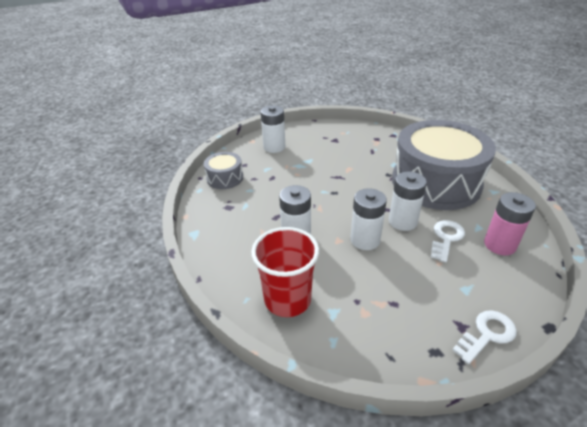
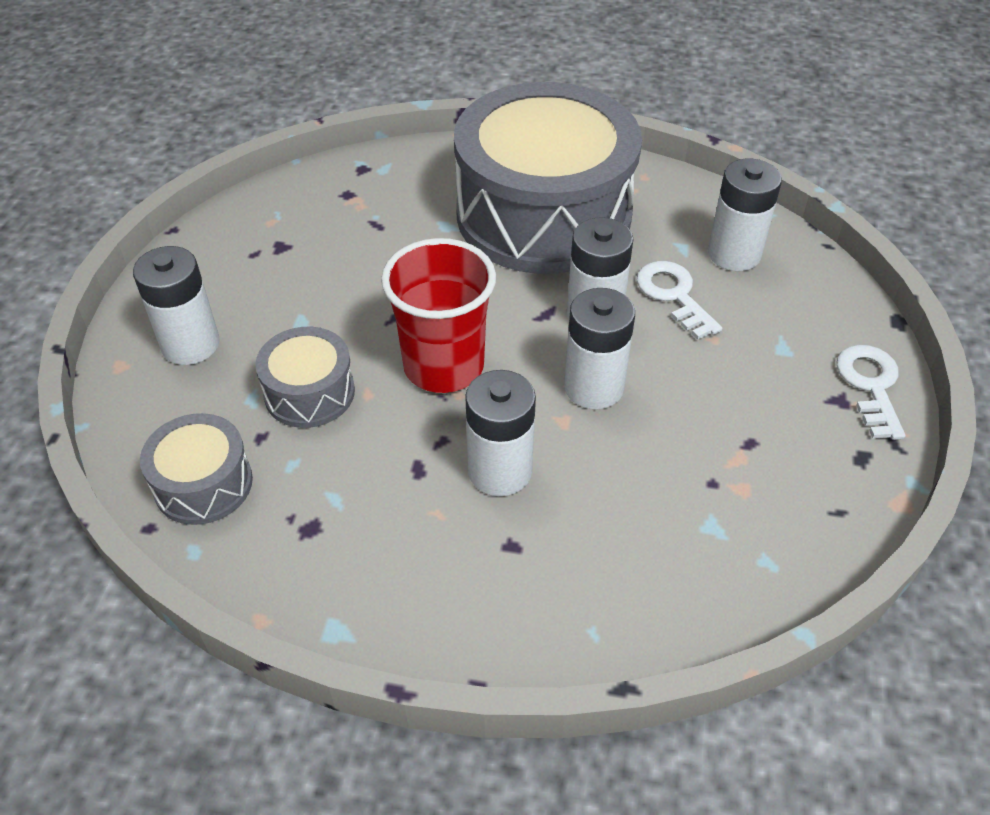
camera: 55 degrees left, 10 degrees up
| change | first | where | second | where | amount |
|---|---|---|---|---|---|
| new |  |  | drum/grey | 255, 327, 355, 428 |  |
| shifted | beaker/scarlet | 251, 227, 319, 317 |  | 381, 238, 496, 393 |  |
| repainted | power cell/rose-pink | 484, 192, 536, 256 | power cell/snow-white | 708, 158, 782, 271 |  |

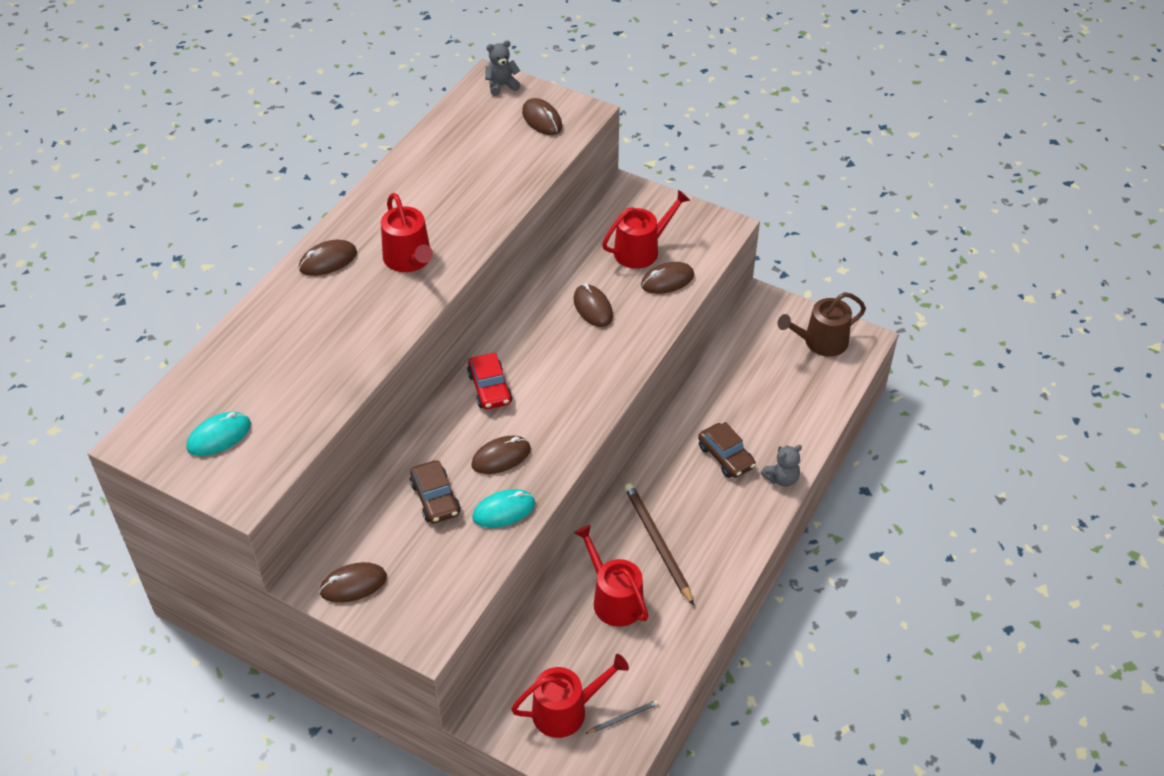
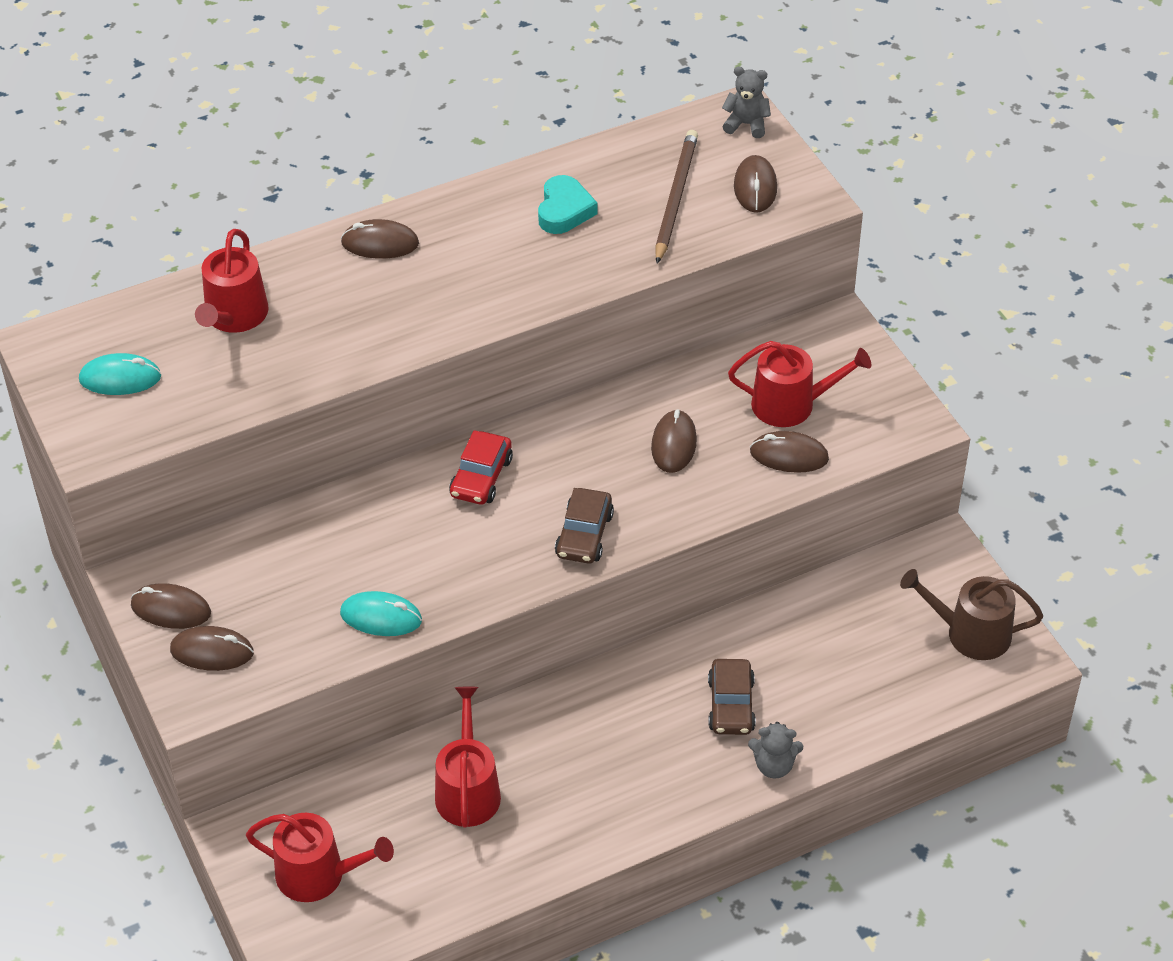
camera: 35 degrees right, 0 degrees up
| change | first | where | second | where | amount |
|---|---|---|---|---|---|
| shifted | computer mouse/brown | 471, 436, 531, 474 |  | 170, 626, 254, 671 |  |
| shifted | watering pot/scarlet | 381, 193, 433, 272 |  | 195, 229, 269, 333 |  |
| new |  |  | heart shape/aqua | 538, 175, 598, 234 |  |
| shifted | toy car/brown | 410, 460, 461, 524 |  | 555, 488, 614, 564 |  |
| shifted | wooden pencil/brown | 624, 483, 694, 606 |  | 655, 130, 698, 264 |  |
| gone | wooden pencil/grey | 585, 700, 658, 734 |  |  |  |

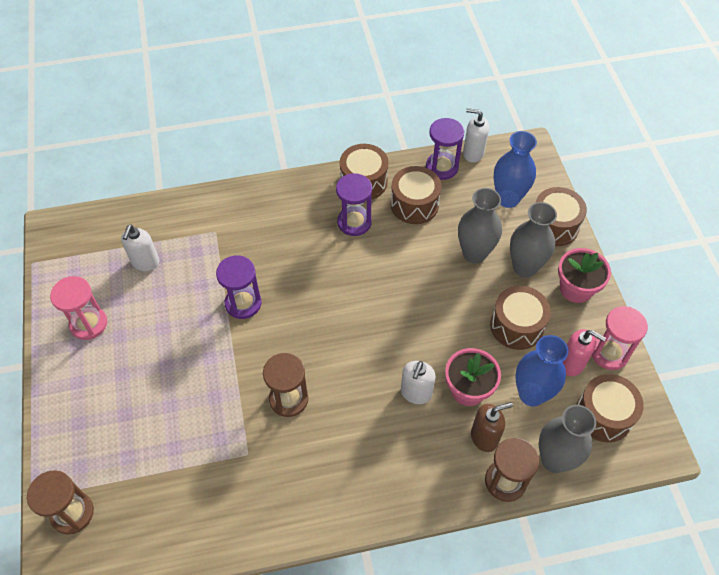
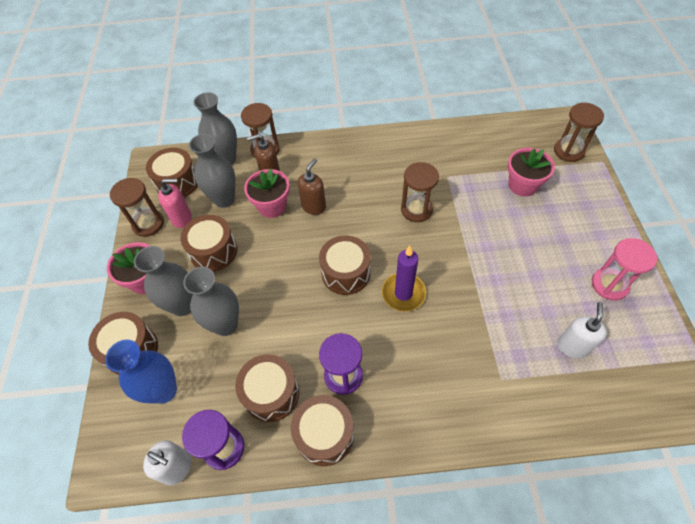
camera: 170 degrees left, 0 degrees up
| change | first | where | second | where | amount |
|---|---|---|---|---|---|
| repainted | hourglass/rose-pink | 592, 306, 648, 370 | hourglass/brown | 110, 178, 164, 237 |  |
| rotated | soap dispenser/rose-pink | 563, 329, 606, 376 |  | 158, 178, 192, 228 | 135 degrees clockwise |
| repainted | flower vase/cobalt | 515, 335, 569, 406 | flower vase/grey | 189, 134, 235, 208 |  |
| repainted | soap dispenser/snow-white | 401, 361, 436, 404 | soap dispenser/brown | 297, 158, 326, 215 |  |
| new |  |  | drum/brown | 319, 235, 371, 295 |  |
| new |  |  | wax candle/violet | 382, 246, 426, 311 |  |
| new |  |  | potted plant/rose-pink | 508, 148, 555, 197 |  |
| gone | hourglass/violet | 216, 255, 262, 319 |  |  |  |

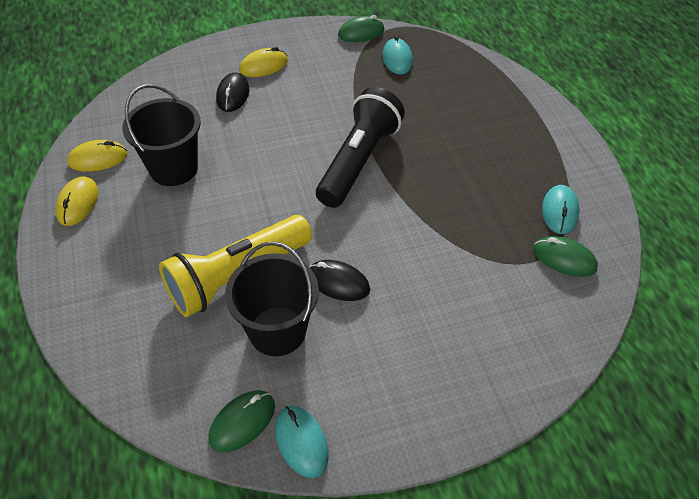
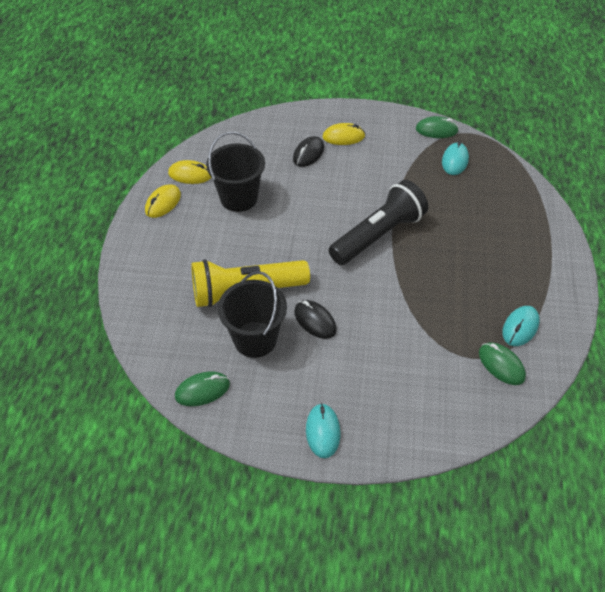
camera: 25 degrees right, 0 degrees up
| change | first | where | second | where | amount |
|---|---|---|---|---|---|
| shifted | computer mouse/aqua | 275, 405, 329, 478 |  | 306, 403, 340, 458 |  |

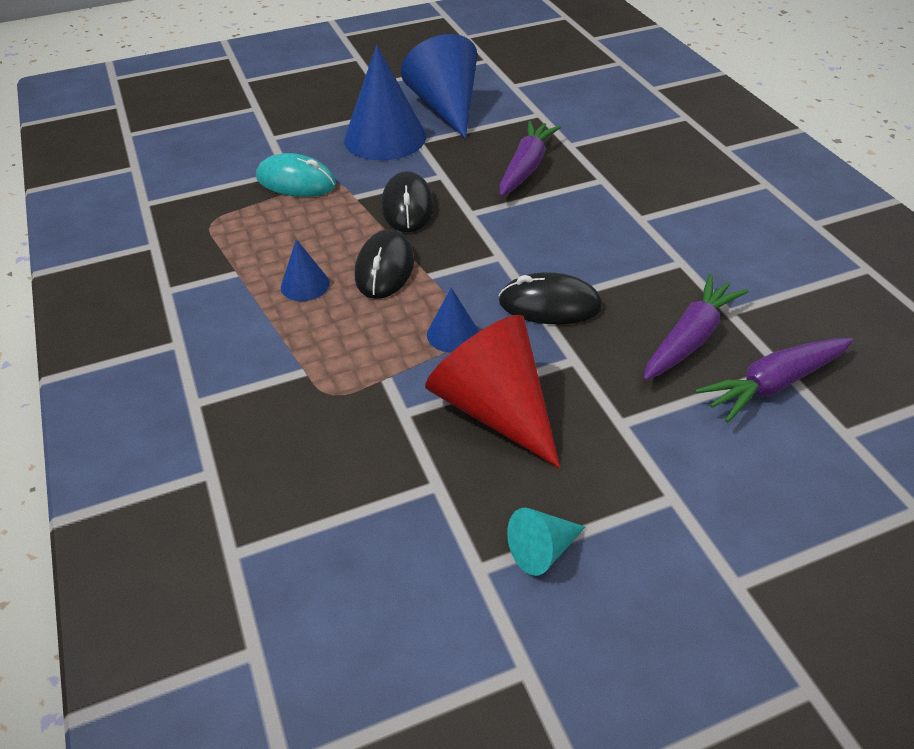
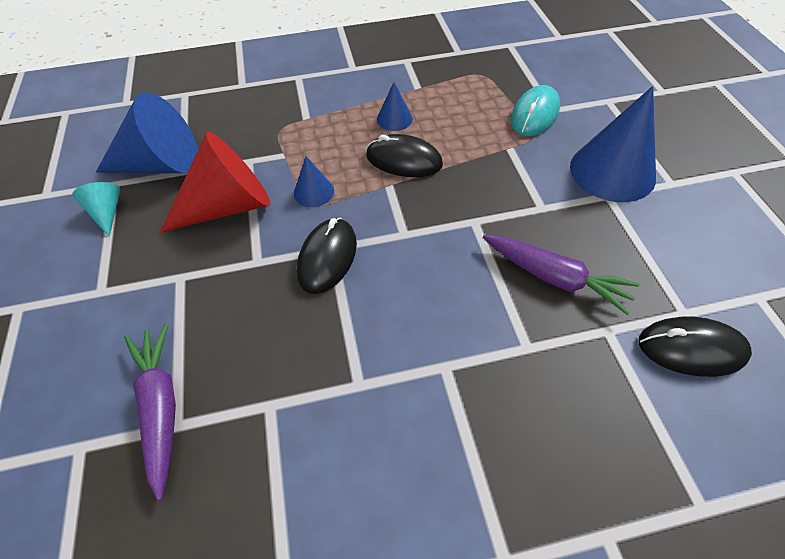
camera: 100 degrees right, 10 degrees up
| change | first | where | second | where | amount |
|---|---|---|---|---|---|
| shifted | solid cone/cobalt | 401, 34, 477, 139 |  | 96, 92, 198, 173 |  |
| shifted | computer mouse/jet-black | 381, 171, 434, 232 |  | 638, 317, 752, 377 |  |
| gone | root vegetable/violet | 644, 274, 749, 381 |  |  |  |

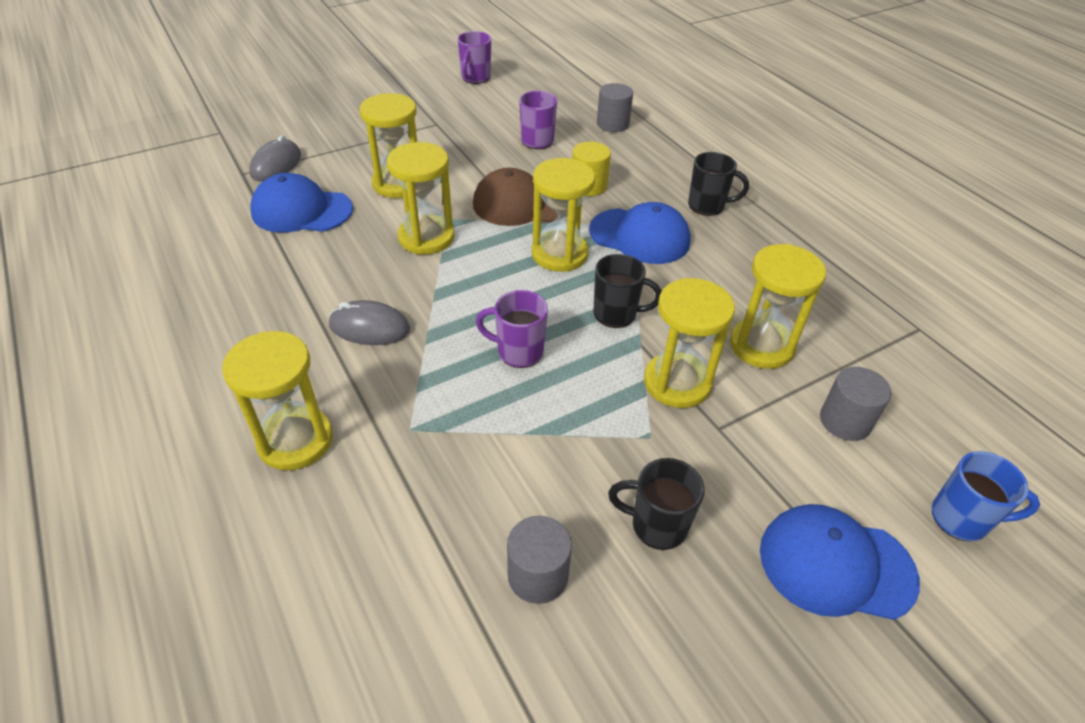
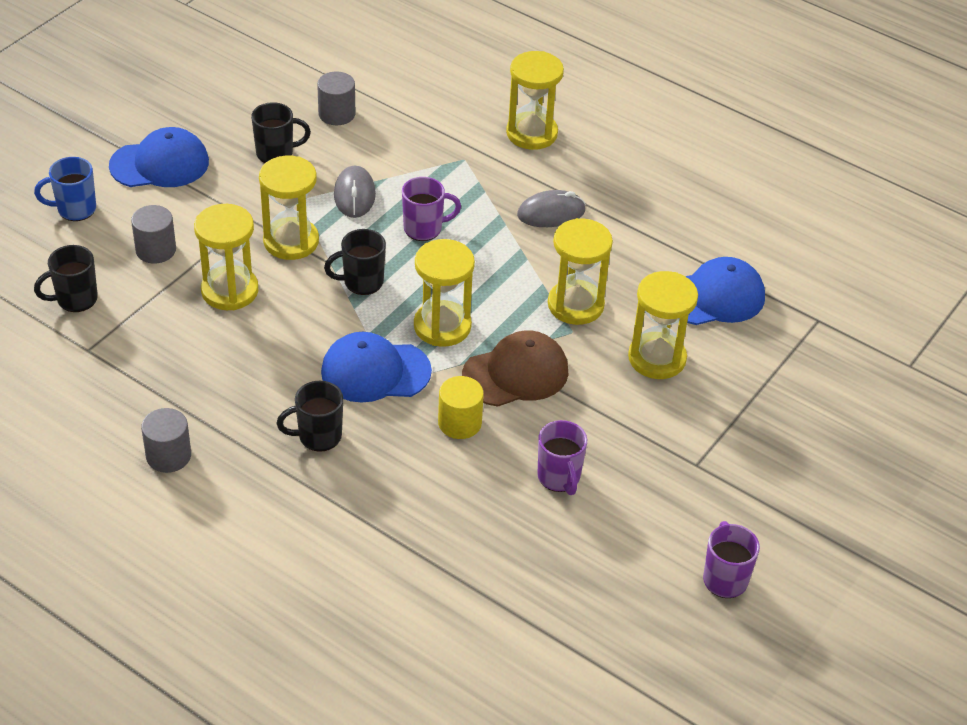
camera: 155 degrees right, 0 degrees up
| change | first | where | second | where | amount |
|---|---|---|---|---|---|
| new |  |  | mug/jet-black | 34, 245, 98, 312 |  |
| shifted | cylinder shape/grey | 597, 83, 633, 132 |  | 141, 408, 191, 473 |  |
| shifted | computer mouse/grey | 249, 135, 301, 182 |  | 334, 166, 376, 218 |  |

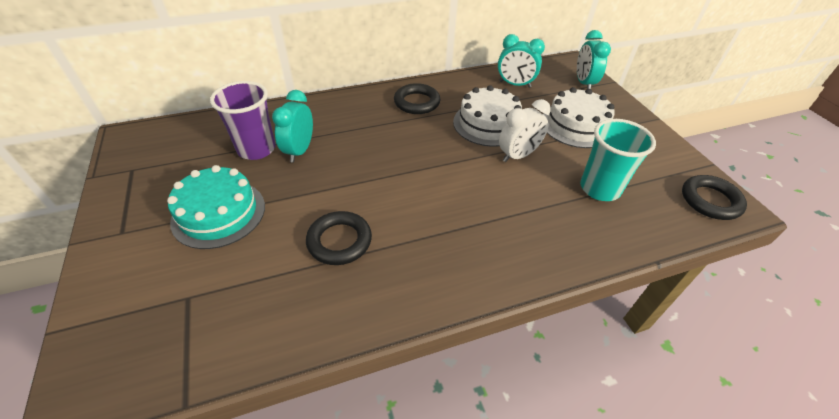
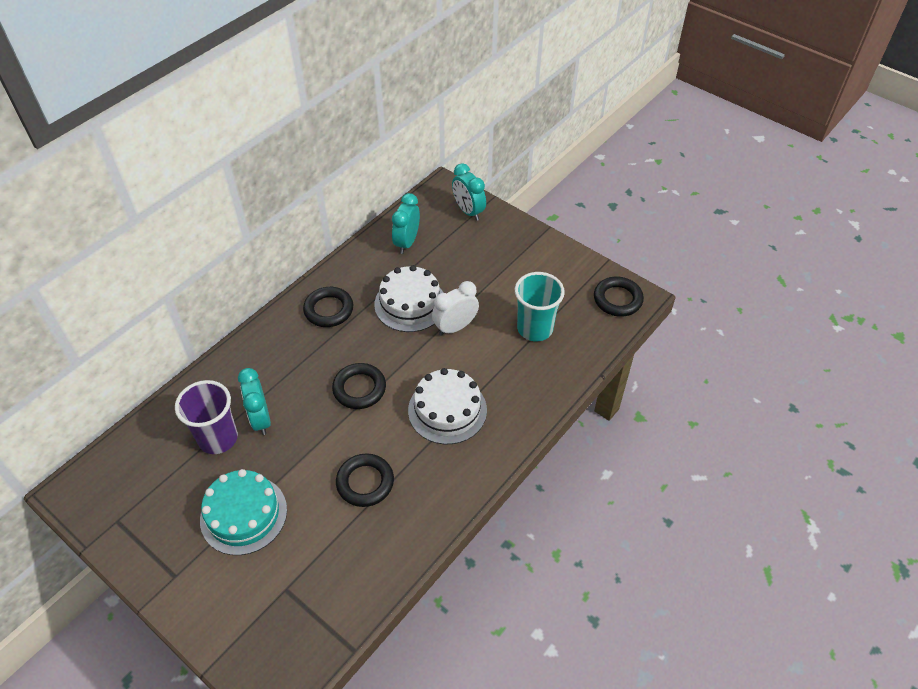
camera: 30 degrees left, 5 degrees up
| change | first | where | second | where | amount |
|---|---|---|---|---|---|
| new |  |  | hoop/jet-black | 332, 363, 386, 409 |  |
| rotated | bedside clock/aqua | 498, 34, 545, 88 |  | 392, 193, 420, 254 | 120 degrees clockwise |
| shifted | gateau/snow-white | 543, 87, 615, 148 |  | 408, 368, 487, 444 |  |
| rotated | bedside clock/snow-white | 499, 99, 551, 162 |  | 432, 281, 479, 336 | 150 degrees counterclockwise |

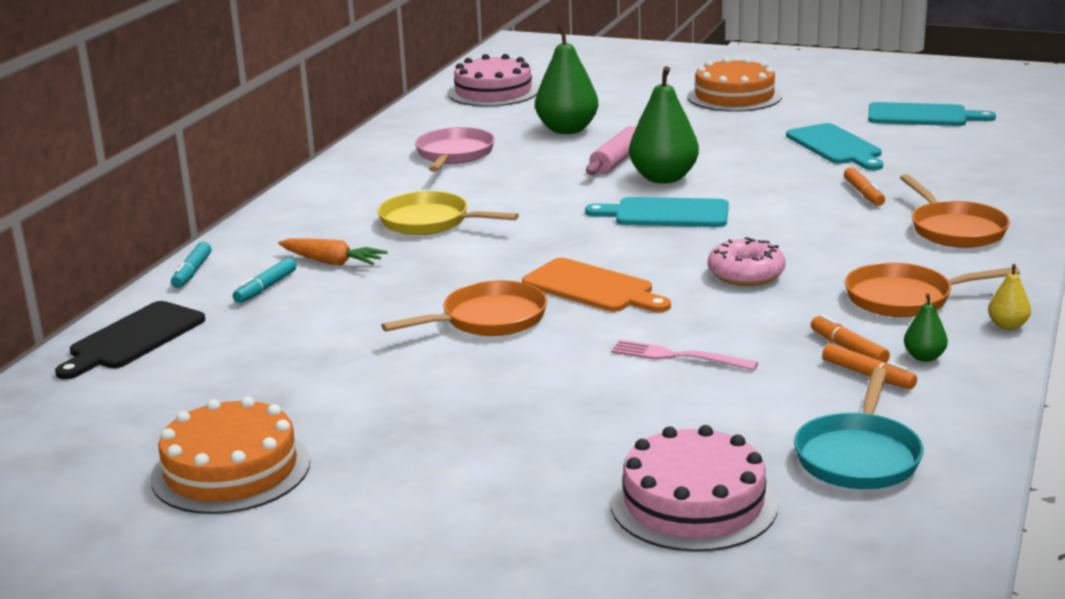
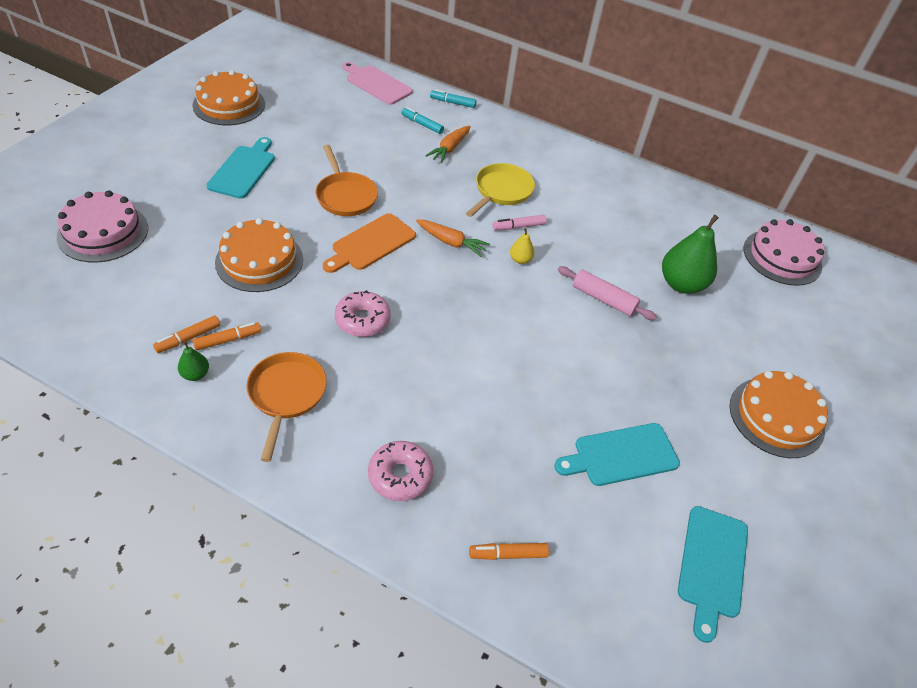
camera: 90 degrees right, 25 degrees up
| change | first | where | second | where | amount |
|---|---|---|---|---|---|
| shifted | chopping board/aqua | 585, 197, 729, 227 |  | 206, 137, 275, 199 |  |
| swapped | table fork/rose-pink | 611, 340, 758, 370 | gateau/bright orange | 215, 218, 303, 292 |  |
| repainted | chopping board/jet-black | 55, 301, 205, 379 | chopping board/rose-pink | 342, 62, 413, 105 |  |
| swapped | frying pan/bright orange | 900, 174, 1010, 248 | donut/rose-pink | 368, 441, 433, 501 |  |
| new |  |  | root vegetable/bright orange | 416, 219, 490, 257 |  |
| shifted | felt pen/bright orange | 844, 167, 885, 206 |  | 469, 543, 549, 560 |  |
| new |  |  | felt pen/rose-pink | 493, 215, 547, 230 |  |
| shifted | pear/bright yellow | 988, 264, 1031, 330 |  | 510, 228, 534, 264 |  |
| gone | frying pan/rose-pink | 415, 127, 495, 172 |  |  |  |
| gone | pear/emerald | 629, 66, 699, 183 |  |  |  |
| gone | frying pan/aqua | 794, 367, 924, 489 |  |  |  |

